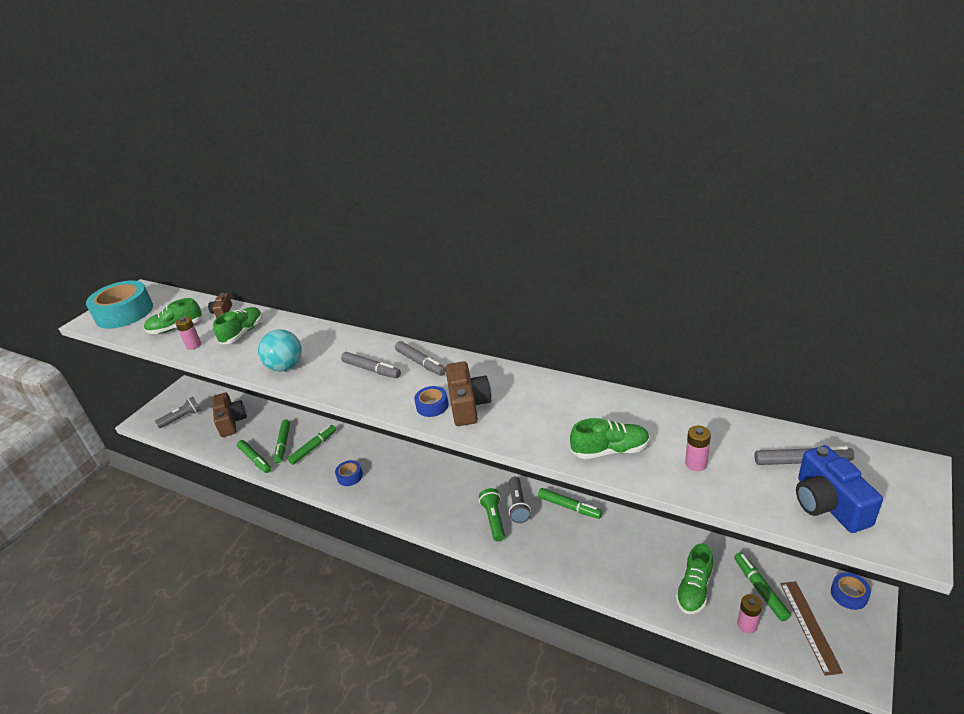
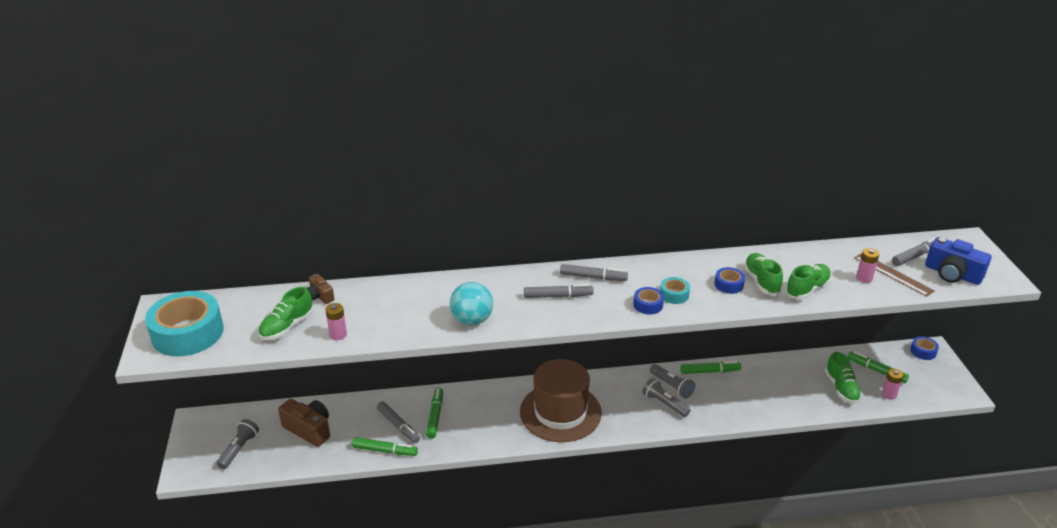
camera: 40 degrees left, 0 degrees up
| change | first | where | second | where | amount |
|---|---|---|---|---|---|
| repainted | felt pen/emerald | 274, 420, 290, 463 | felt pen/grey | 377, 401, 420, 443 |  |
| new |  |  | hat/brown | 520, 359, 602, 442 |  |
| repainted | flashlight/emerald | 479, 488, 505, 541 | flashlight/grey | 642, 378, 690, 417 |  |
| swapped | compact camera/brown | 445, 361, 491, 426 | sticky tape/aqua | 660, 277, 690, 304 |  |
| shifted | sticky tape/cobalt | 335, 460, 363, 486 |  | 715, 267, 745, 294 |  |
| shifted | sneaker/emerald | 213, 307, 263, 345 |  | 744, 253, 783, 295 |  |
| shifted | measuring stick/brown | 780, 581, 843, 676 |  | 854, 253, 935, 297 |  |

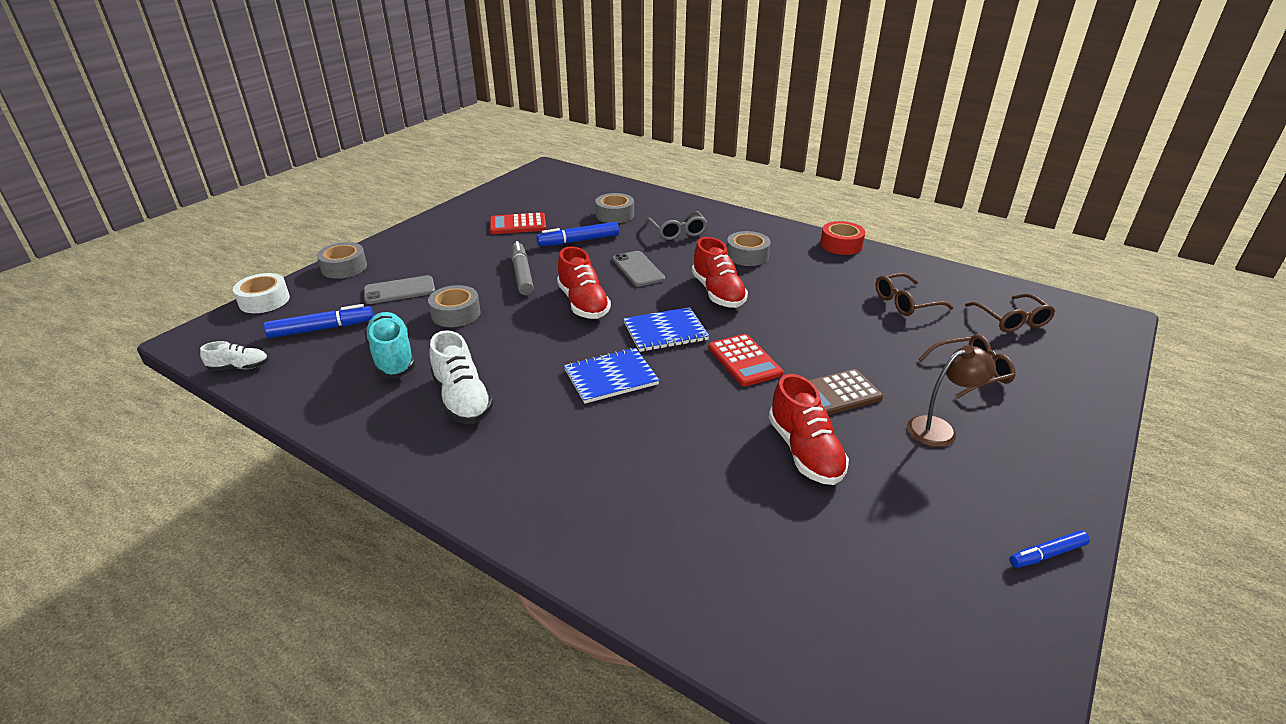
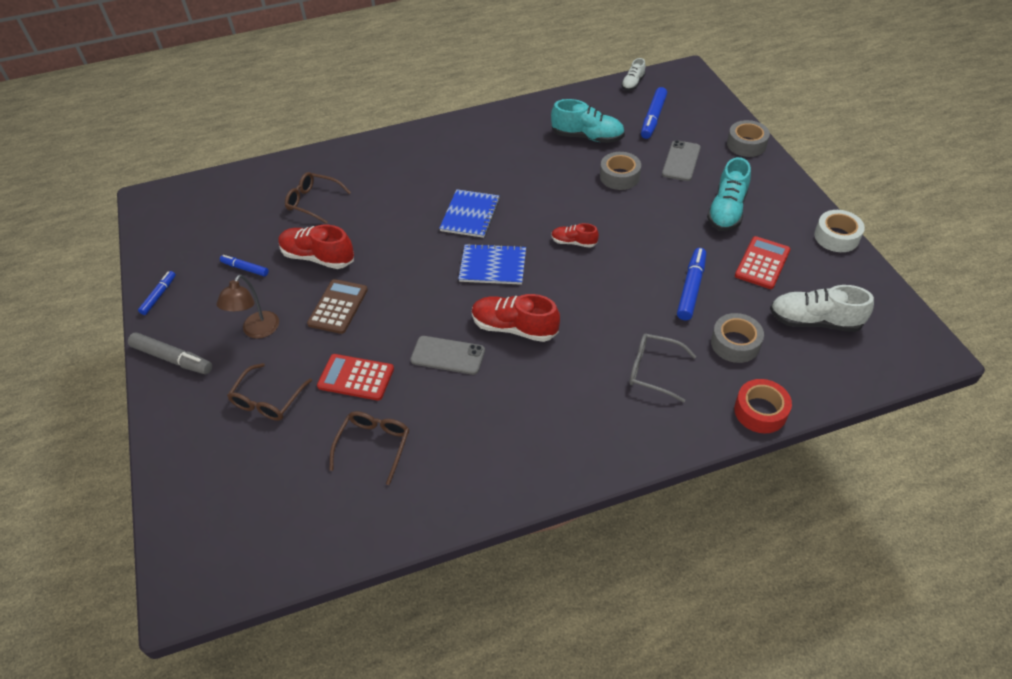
camera: 130 degrees right, 15 degrees up
| change | first | where | second | where | amount |
|---|---|---|---|---|---|
| shifted | felt pen/grey | 511, 241, 534, 295 |  | 128, 332, 212, 374 |  |
| new |  |  | felt pen/cobalt | 220, 255, 269, 277 |  |
| shifted | spectacles/brown | 965, 294, 1055, 332 |  | 285, 172, 351, 224 |  |
| shifted | calculator/scarlet | 708, 334, 783, 387 |  | 317, 354, 394, 401 |  |
| shifted | mobile phone/grey | 613, 251, 665, 287 |  | 410, 336, 485, 375 |  |
| rotated | notepad/cobalt | 623, 307, 709, 352 |  | 458, 244, 526, 285 | 75 degrees clockwise |
| scaled | sneaker/scarlet | 557, 246, 611, 319 |  | 551, 223, 599, 248 | x0.57 |
| new |  |  | sneaker/aqua | 707, 157, 751, 231 |  |
| shifted | sticky tape/scarlet | 820, 221, 865, 255 |  | 734, 379, 792, 433 |  |
| shifted | sneaker/snow-white | 429, 330, 493, 424 |  | 770, 285, 874, 332 |  |
| shifted | sticky tape/snow-white | 233, 273, 290, 313 |  | 814, 210, 865, 252 |  |
| gone | sticky tape/grey | 727, 231, 771, 266 |  |  |  |

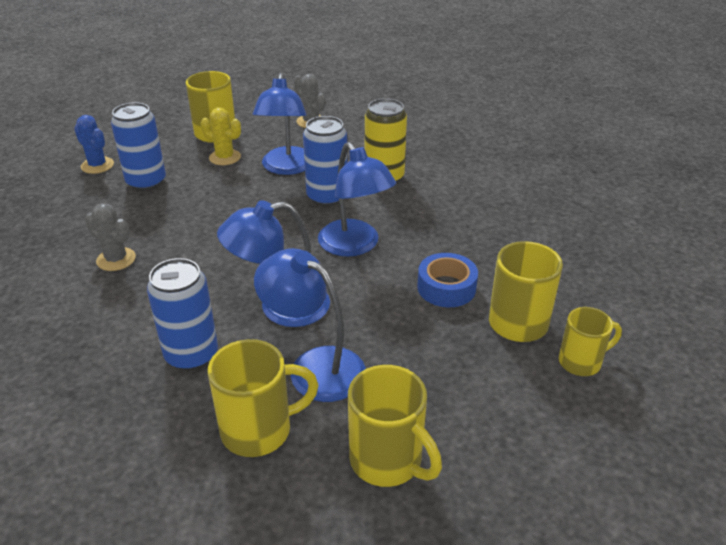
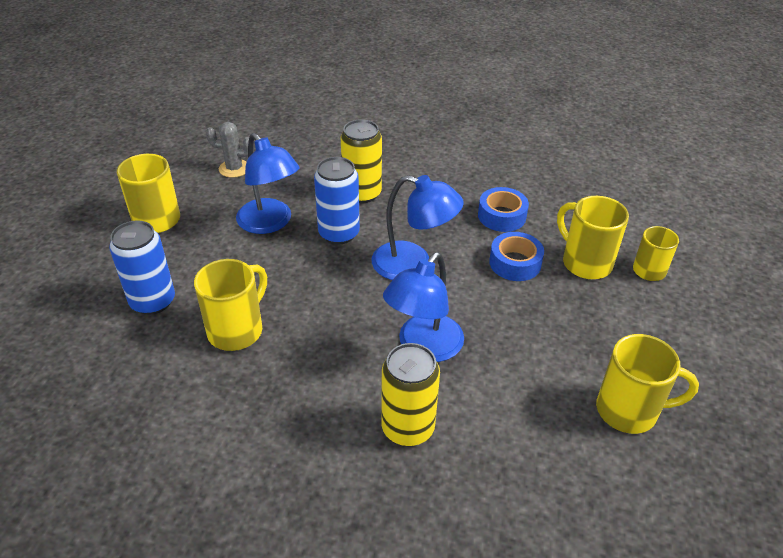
camera: 40 degrees left, 5 degrees up
| change | first | where | second | where | amount |
|---|---|---|---|---|---|
| shifted | mug/bright yellow | 208, 339, 319, 457 |  | 194, 259, 267, 351 |  |
| repainted | tin/cobalt | 147, 258, 218, 371 | tin/bright yellow | 381, 343, 440, 446 |  |
| new |  |  | sticky tape/cobalt | 478, 187, 529, 232 |  |
| gone | cactus/cobalt | 74, 115, 114, 174 |  |  |  |
| gone | cactus/grey | 85, 203, 136, 271 |  |  |  |
| gone | cactus/bright yellow | 201, 107, 241, 165 |  |  |  |
| gone | desk lamp/cobalt | 254, 248, 366, 402 |  |  |  |

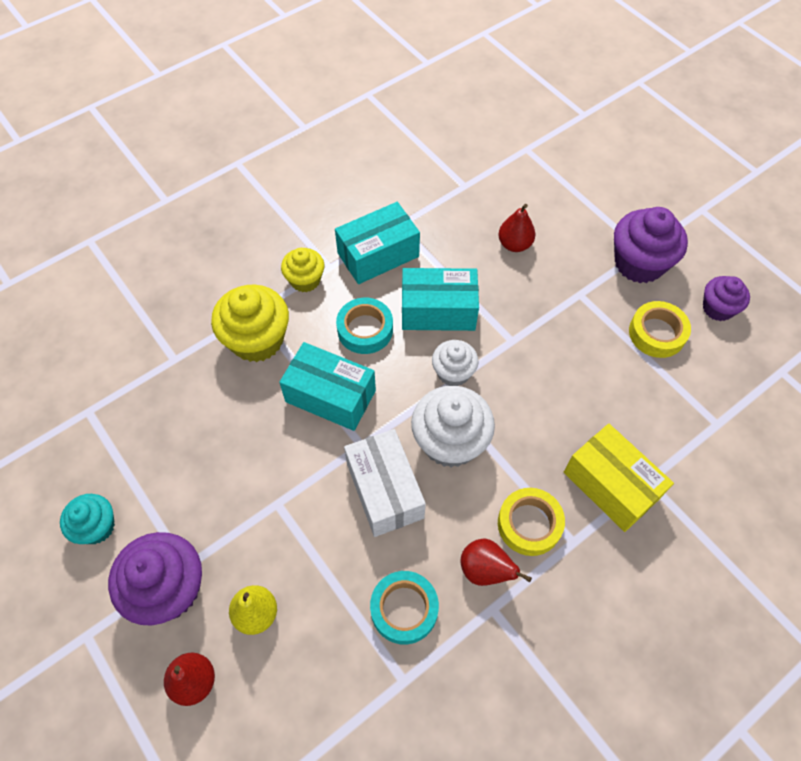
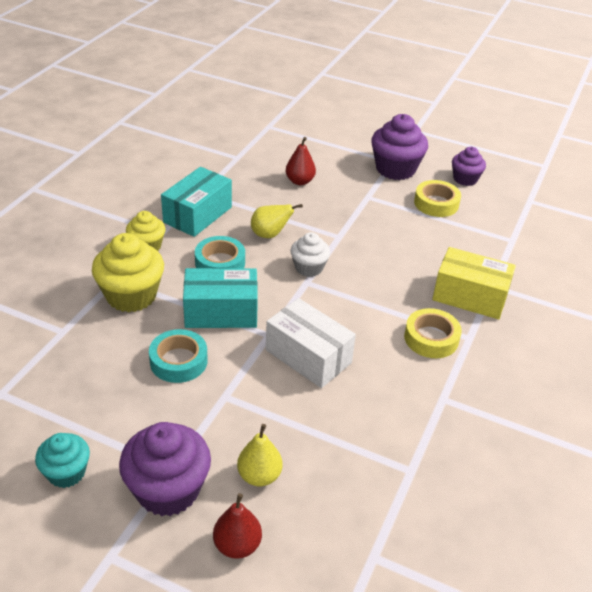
camera: 30 degrees left, 20 degrees down
| change | first | where | second | where | amount |
|---|---|---|---|---|---|
| shifted | sticky tape/aqua | 370, 571, 439, 644 |  | 149, 329, 208, 383 |  |
| swapped | parcel/aqua | 402, 268, 479, 331 | pear/bright yellow | 251, 204, 303, 238 |  |
| gone | muffin/snow-white | 411, 386, 495, 467 |  |  |  |
| gone | pear/scarlet | 460, 539, 532, 586 |  |  |  |

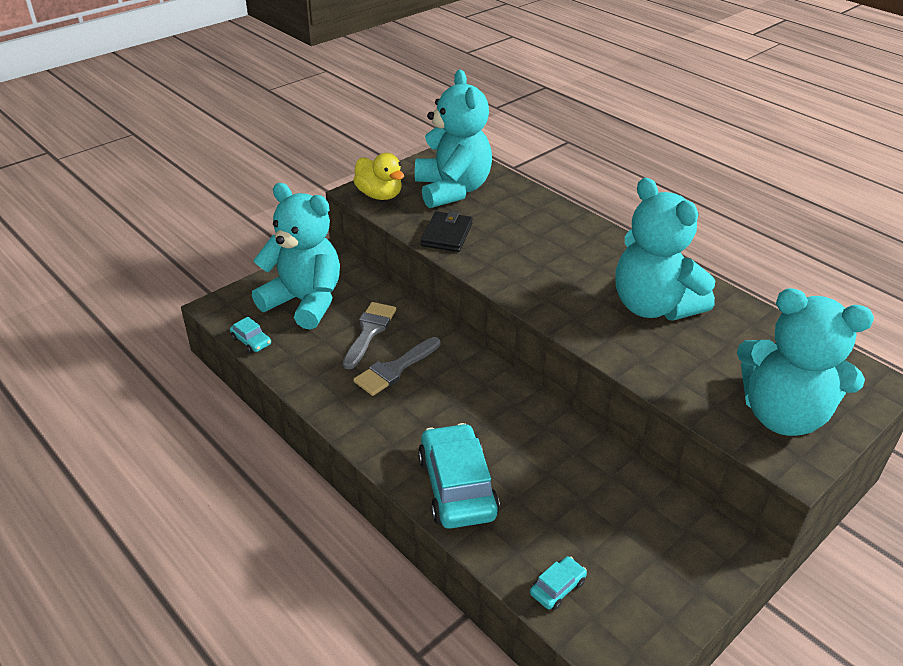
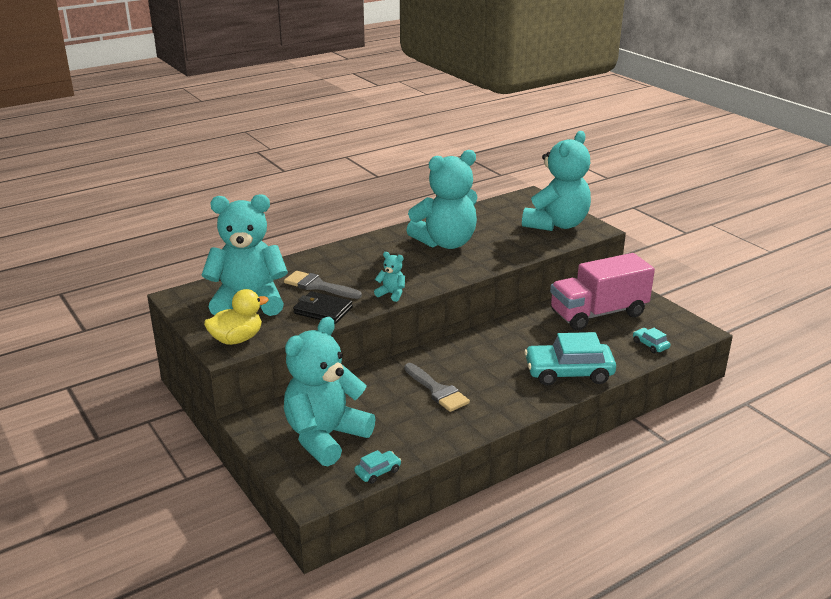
camera: 80 degrees left, 10 degrees down
| change | first | where | second | where | amount |
|---|---|---|---|---|---|
| shifted | brush/grey | 343, 302, 396, 369 |  | 284, 271, 362, 299 |  |
| new |  |  | teddy bear/aqua | 374, 252, 405, 302 |  |
| new |  |  | lorry/rose-pink | 550, 253, 655, 331 |  |

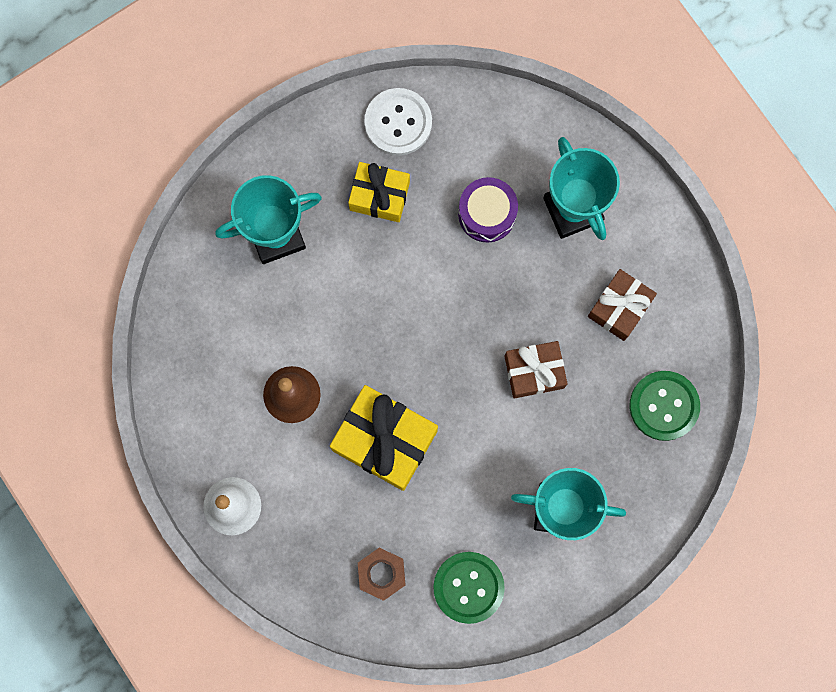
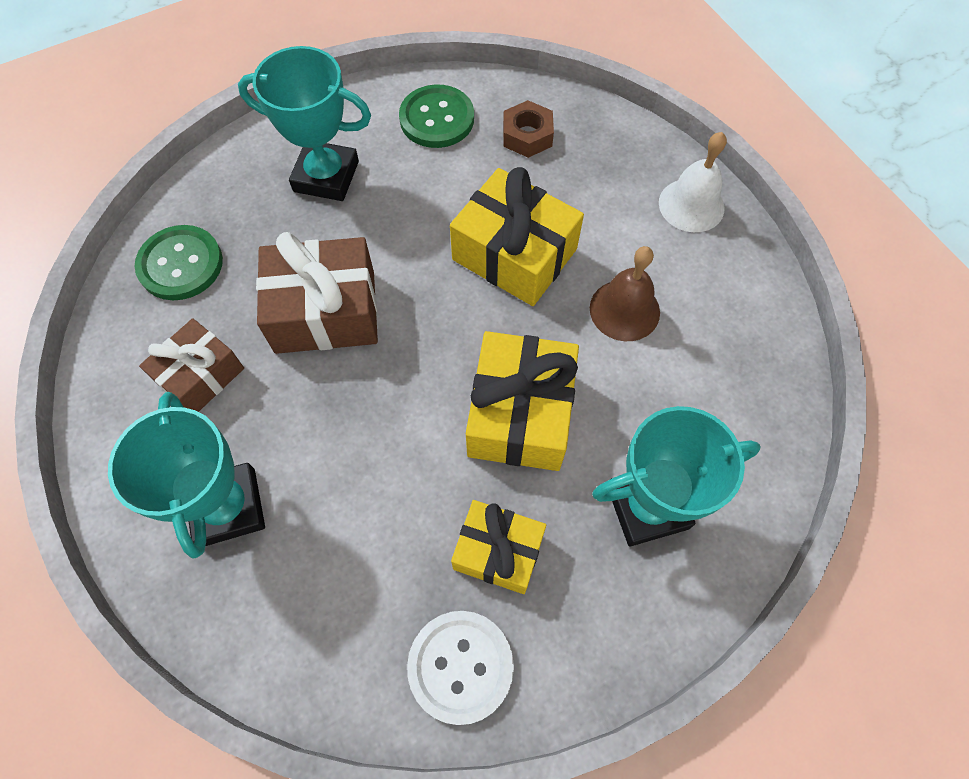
camera: 175 degrees left, 15 degrees down
| change | first | where | second | where | amount |
|---|---|---|---|---|---|
| scaled | gift/brown | 504, 341, 568, 398 |  | 256, 232, 378, 354 | x1.56 |
| new |  |  | gift/bright yellow | 466, 331, 579, 471 |  |
| gone | drum/violet | 458, 177, 518, 242 |  |  |  |

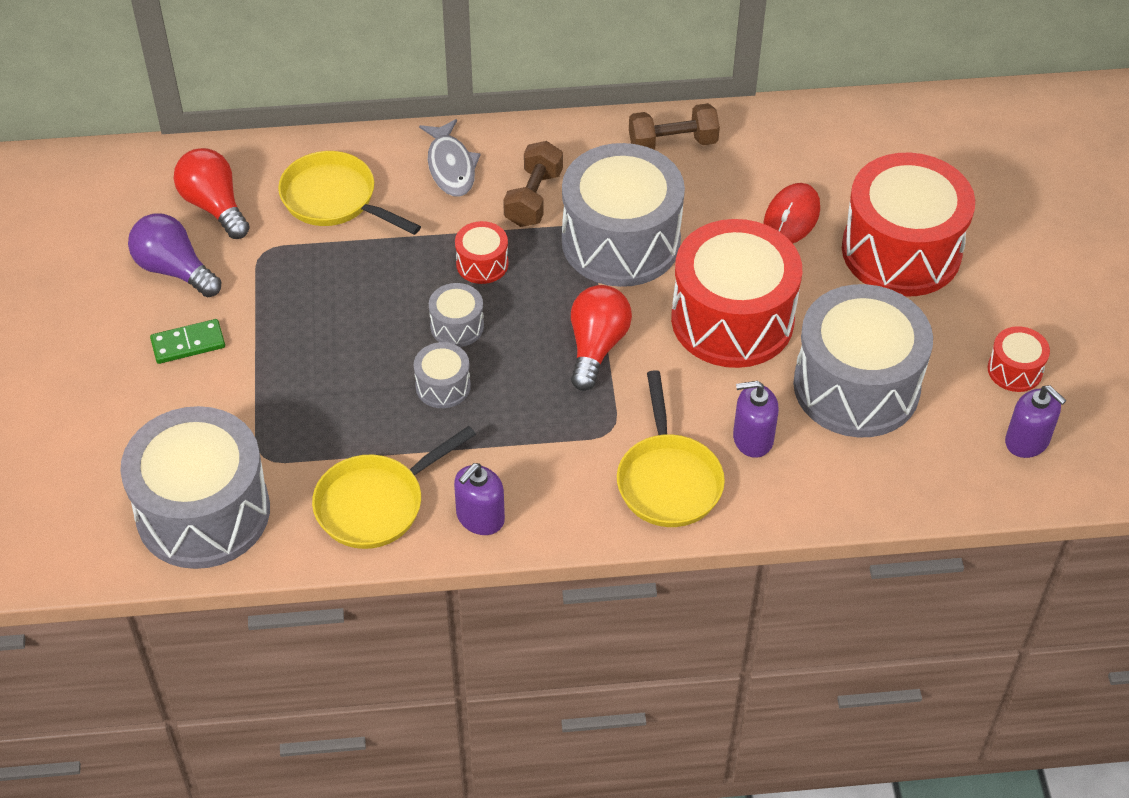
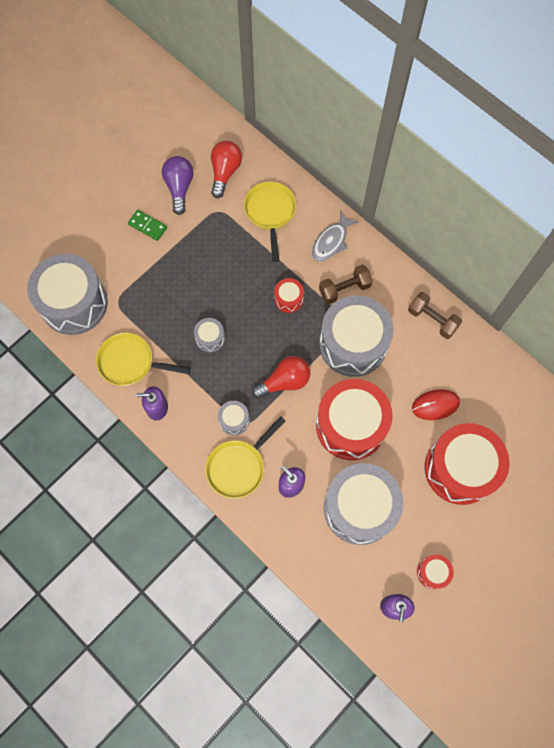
camera: 50 degrees right, 20 degrees up
| change | first | where | second | where | amount |
|---|---|---|---|---|---|
| shifted | drum/grey | 429, 283, 484, 347 |  | 218, 401, 250, 435 |  |

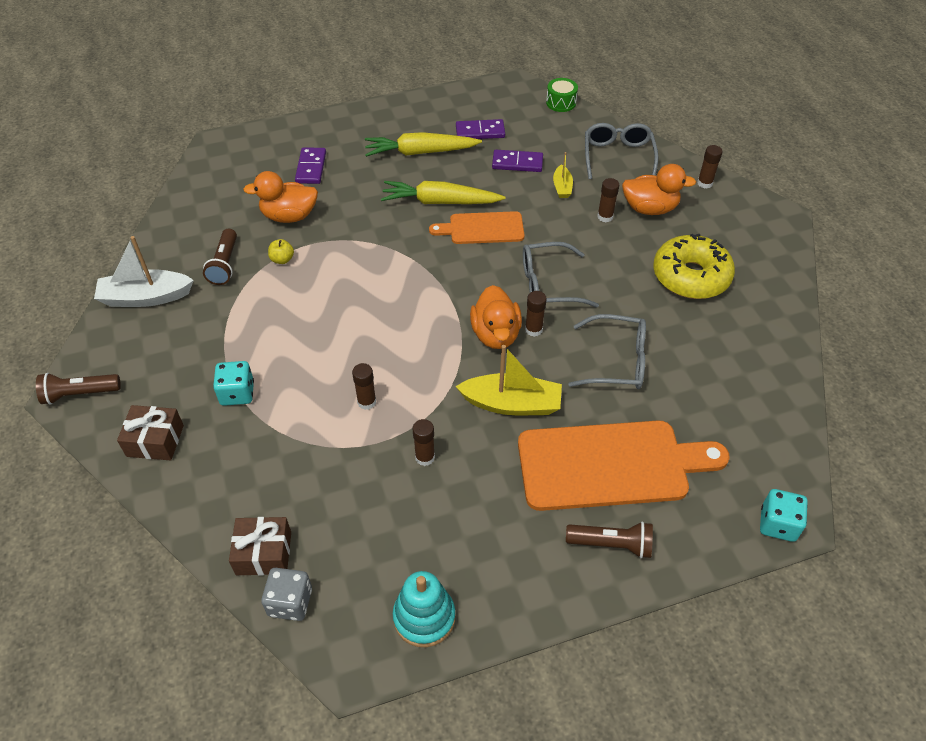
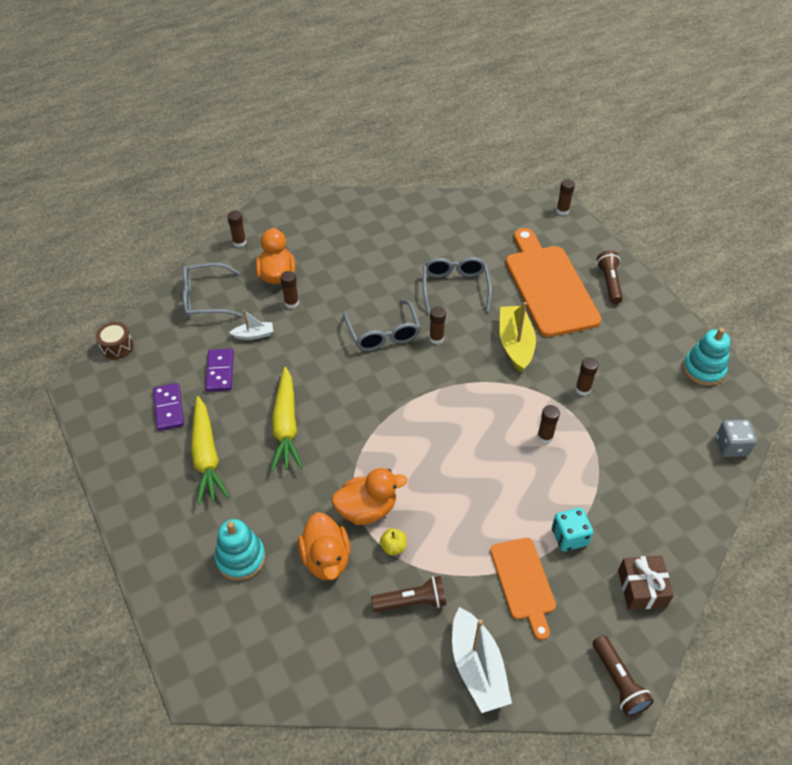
camera: 100 degrees left, 0 degrees up
| change | first | where | second | where | amount |
|---|---|---|---|---|---|
| repainted | drum/emerald | 546, 78, 578, 112 | drum/brown | 96, 322, 133, 359 |  |
| swapped | domino piece/violet | 295, 147, 326, 184 | stacking rings/aqua | 215, 519, 265, 581 |  |
| repainted | boat/bright yellow | 553, 152, 573, 198 | boat/snow-white | 229, 310, 273, 340 |  |
| shifted | rubber duck/bright orange | 470, 285, 522, 349 |  | 332, 468, 407, 525 |  |
| shifted | chopping board/bright orange | 429, 211, 524, 244 |  | 490, 538, 556, 640 |  |
| swapped | dice/aqua | 760, 489, 808, 542 | glue stick/brown | 556, 179, 575, 215 |  |
| gone | gift/brown | 229, 517, 291, 575 |  |  |  |
| gone | donut/bright yellow | 653, 234, 735, 299 |  |  |  |

